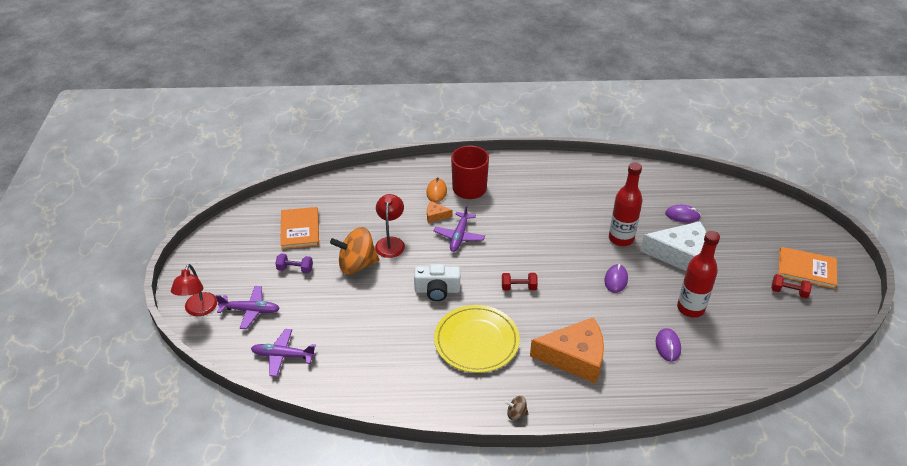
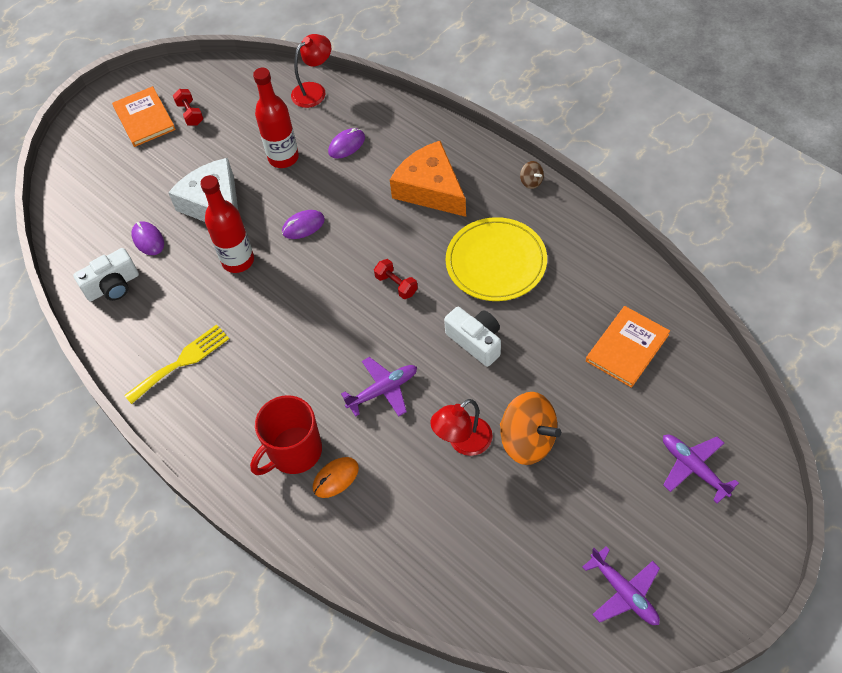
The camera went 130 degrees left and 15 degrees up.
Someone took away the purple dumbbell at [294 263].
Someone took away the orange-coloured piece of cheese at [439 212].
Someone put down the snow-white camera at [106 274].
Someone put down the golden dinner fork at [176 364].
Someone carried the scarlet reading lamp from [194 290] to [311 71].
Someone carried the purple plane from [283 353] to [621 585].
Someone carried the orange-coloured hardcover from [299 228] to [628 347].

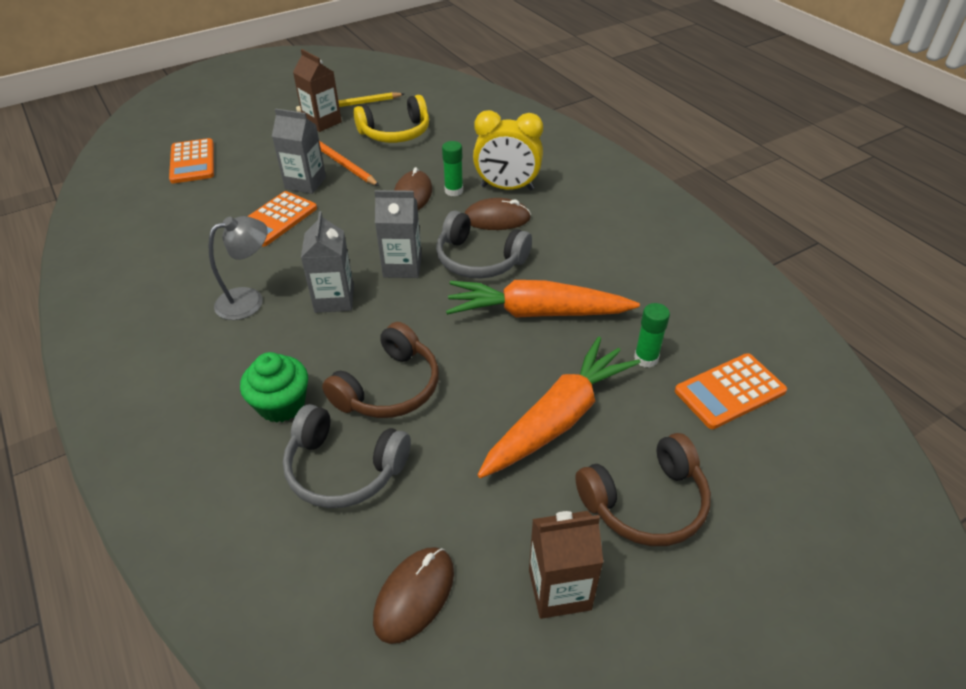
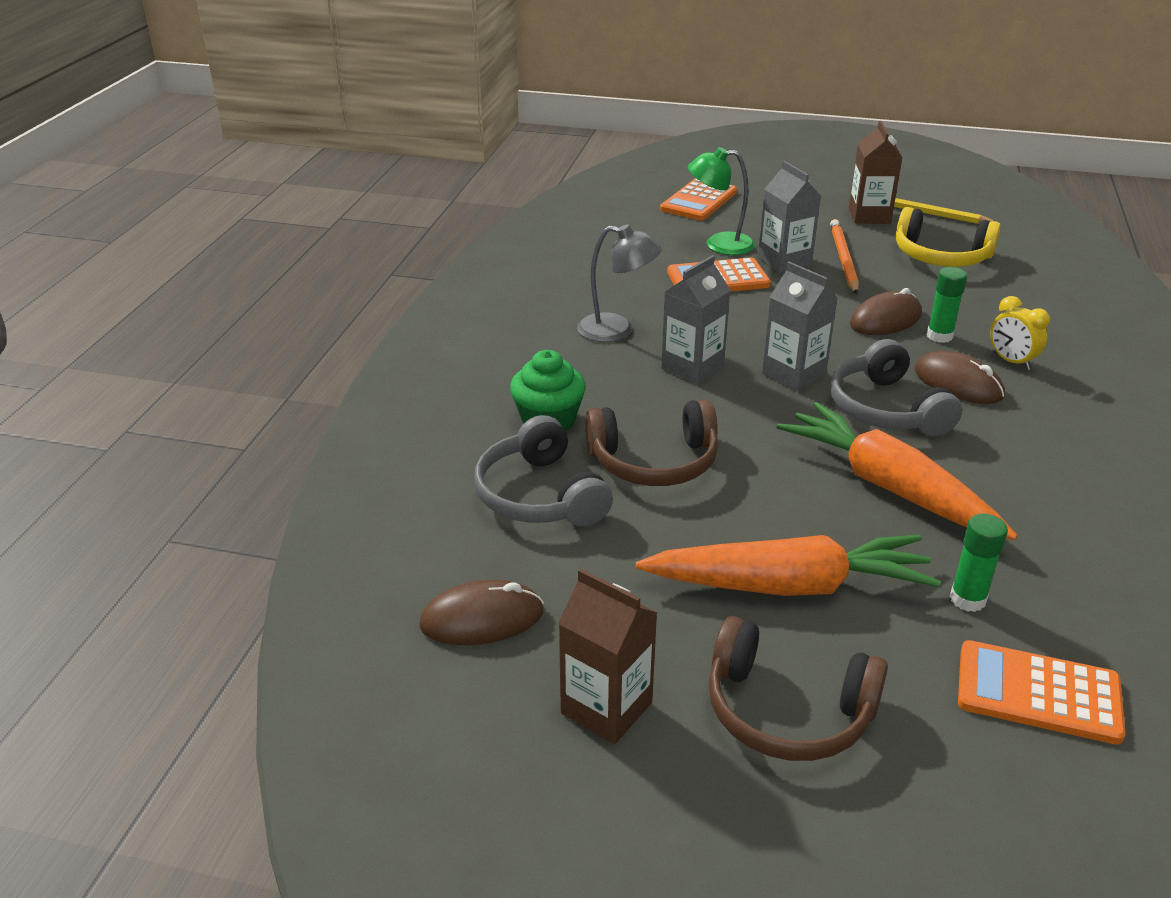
The camera went 45 degrees right and 10 degrees down.
Someone put down the leaf-green reading lamp at [721 201].
Someone scaled the golden bedside clock at [508 150] by 0.56.

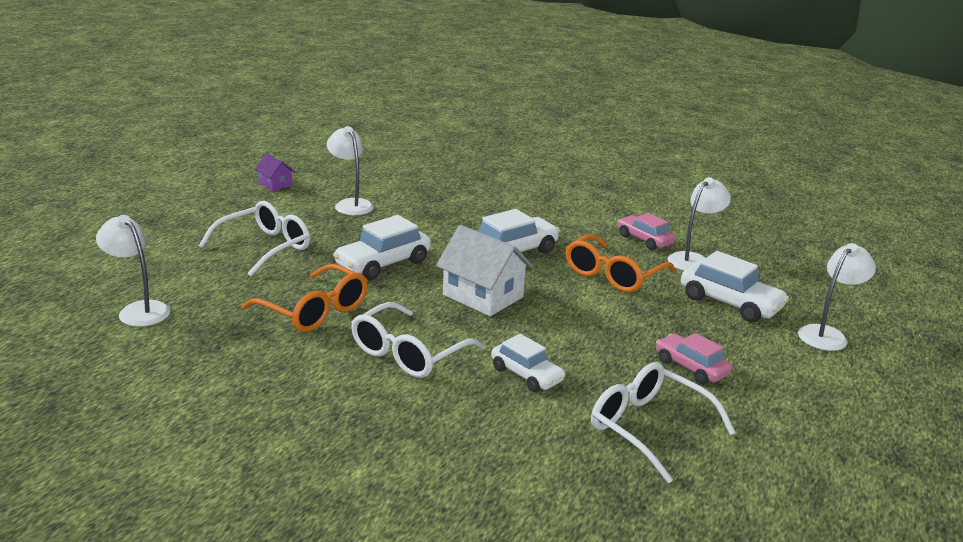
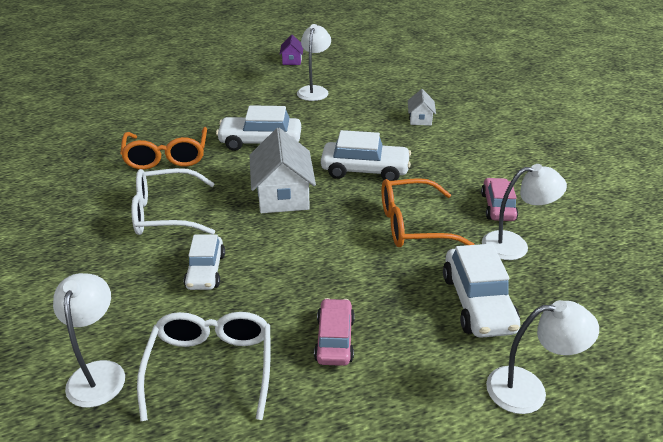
The camera went 45 degrees right and 10 degrees up.
Someone took away the snow-white glasses at [254 239].
Someone put down the snow-white house at [422 107].
Someone carried the snow-white reading lamp from [133 271] to [89 340].

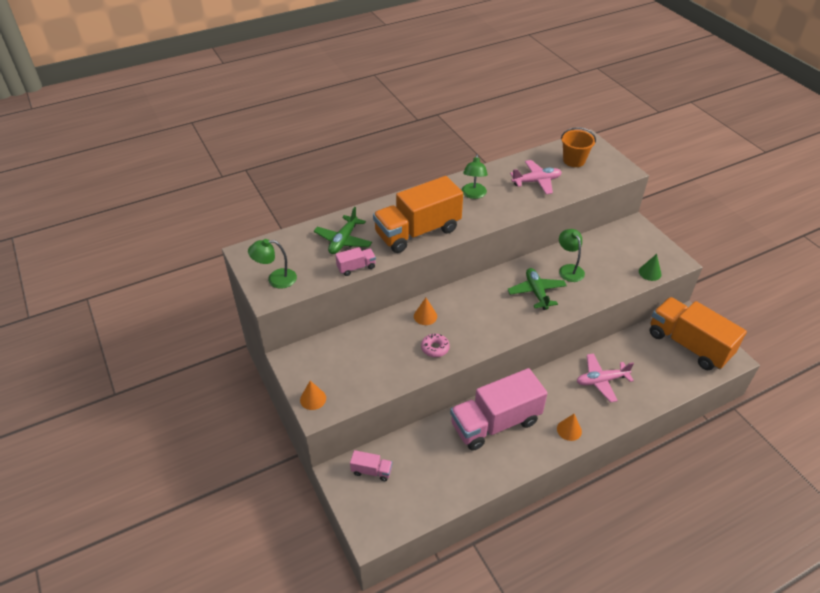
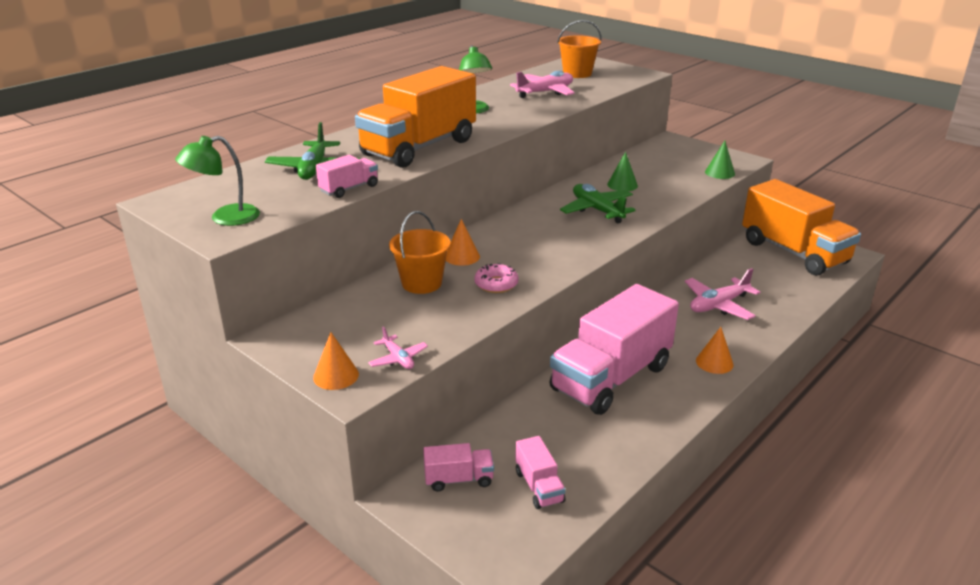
The camera went 20 degrees left and 15 degrees down.
Someone put down the rose-pink plane at [398 347].
Someone put down the orange-coloured sand bucket at [419 252].
Someone put down the rose-pink truck at [540 472].
Someone swapped the leaf-green reading lamp at [572 255] for the leaf-green cone at [622 171].
Someone rotated the orange-coloured truck at [698 333] by 150 degrees counterclockwise.

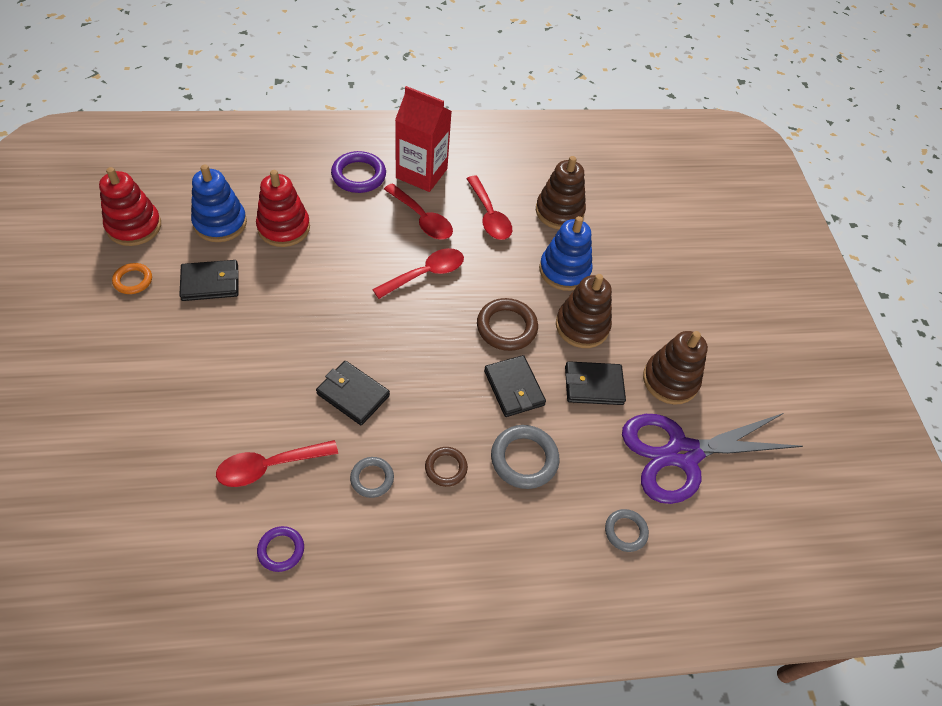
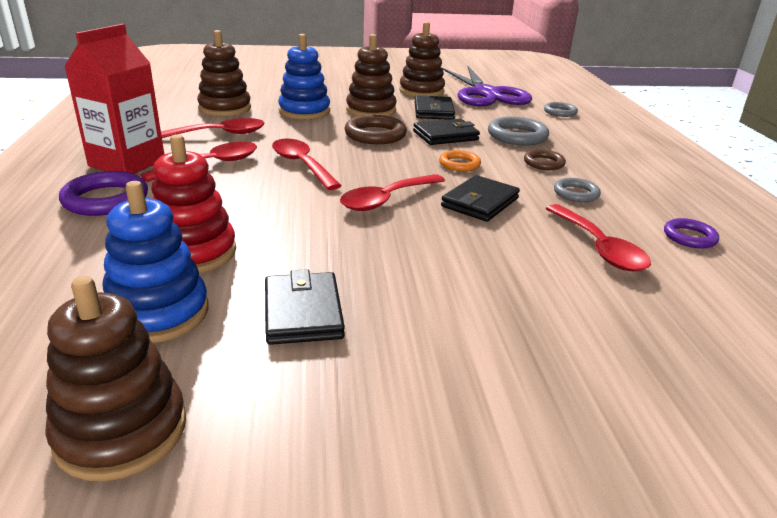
The camera went 85 degrees left and 25 degrees down.
Someone put down the scarlet spoon at [392 192].
Someone carried the orange-coloured torus from [132 278] to [460 160].
Someone repainted the scarlet stacking toy at [130 206], which became the russet stacking toy at [115 378].

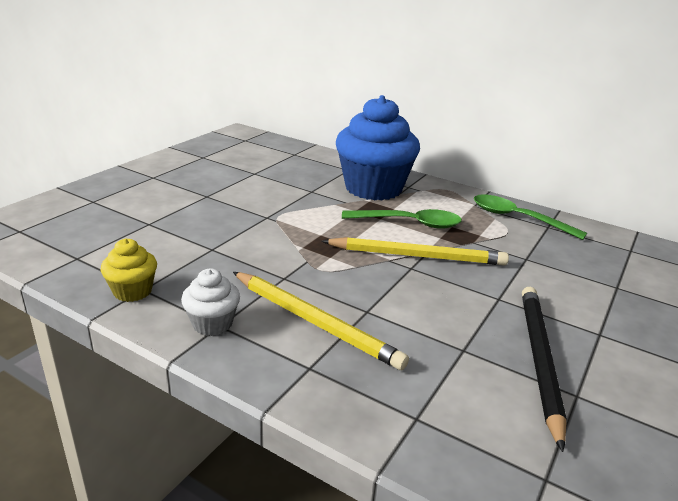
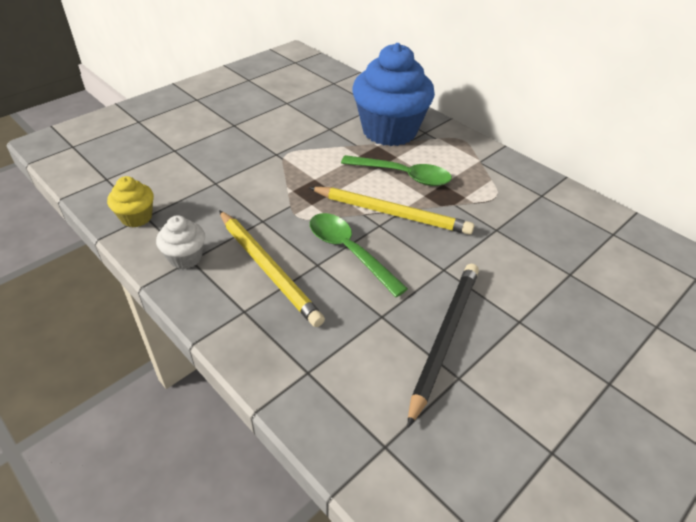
The camera went 15 degrees right and 15 degrees up.
Someone carried the leaf-green spoon from [530 217] to [359 255].

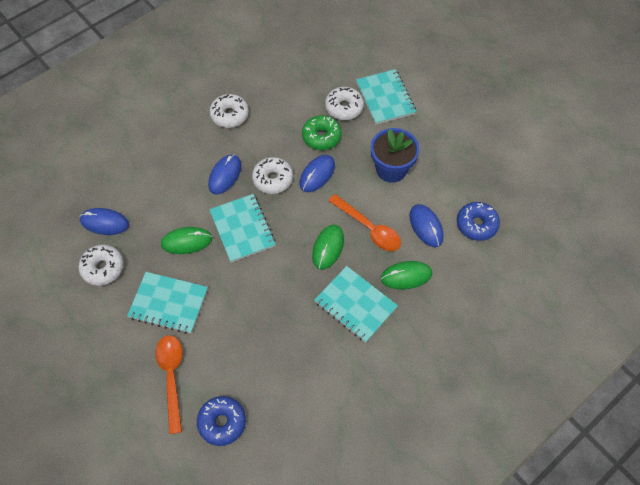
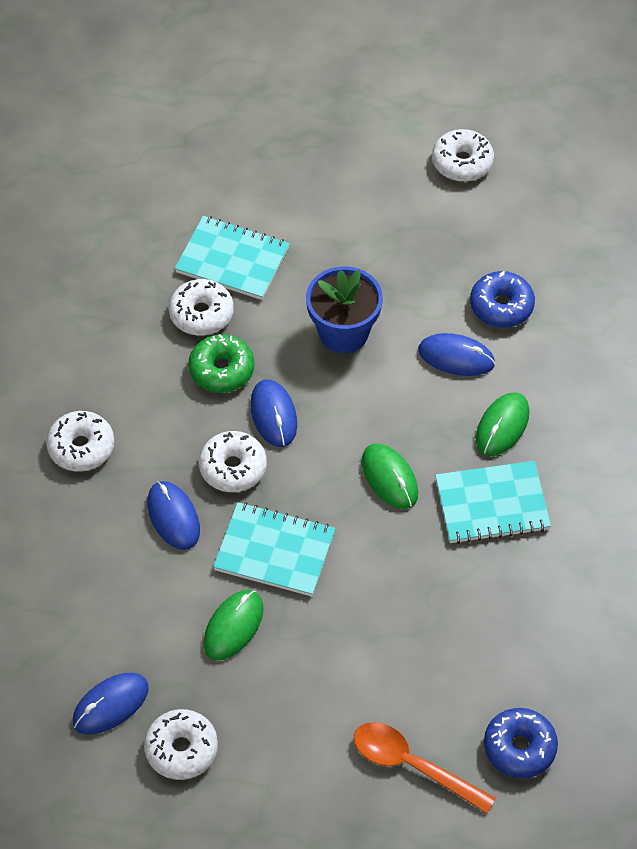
The camera went 50 degrees left and 5 degrees down.
Someone took away the aqua notebook at [167 303].
Someone took away the orange-coloured spoon at [365 222].
Someone put down the snow-white glazed donut at [463 155].

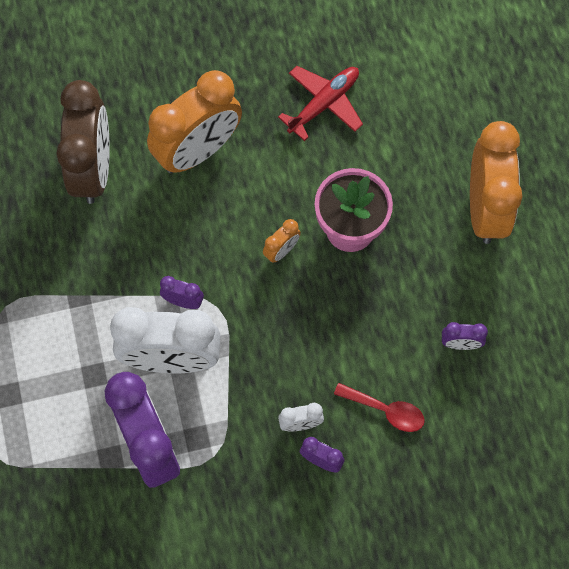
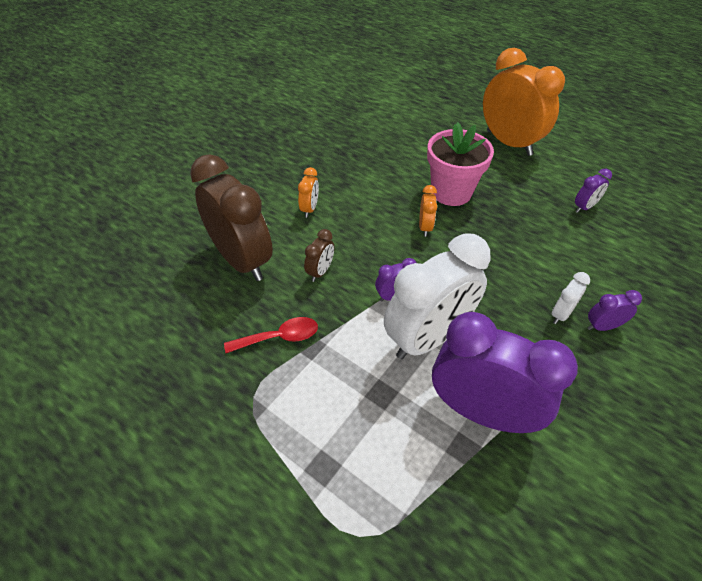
The camera went 40 degrees left and 20 degrees down.
Someone took away the scarlet plane at [320 103].
Someone put down the russet bedside clock at [319 255].
Someone carried the scarlet spoon from [379 407] to [271 335].
Someone scaled the orange-coloured bedside clock at [194 121] by 0.43.

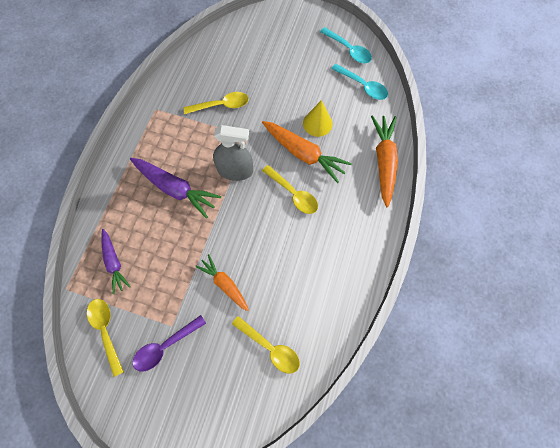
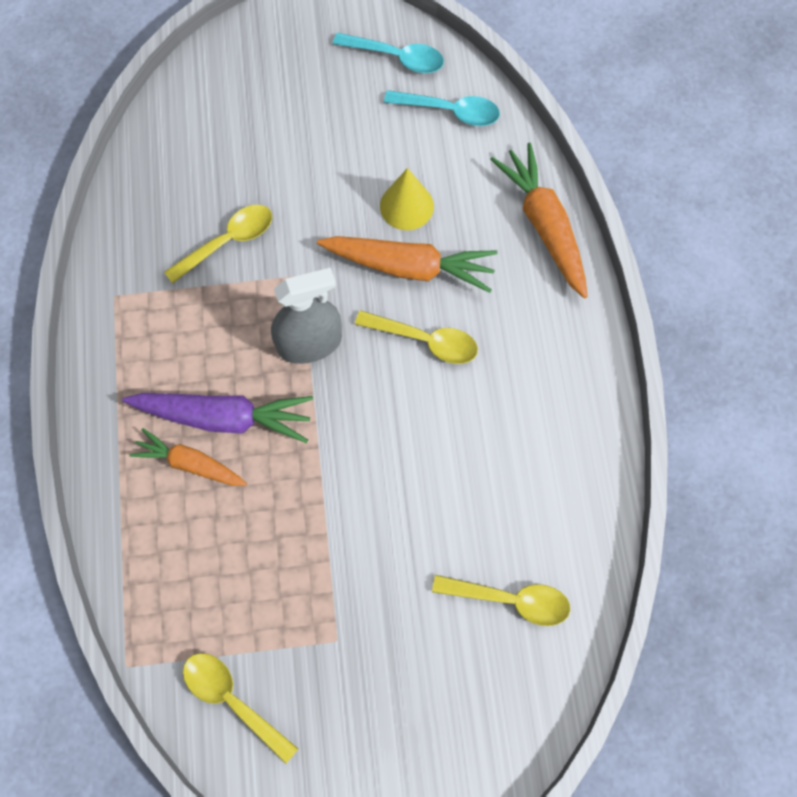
The camera went 25 degrees left and 0 degrees up.
Someone took away the purple toy carrot at [116 261].
Someone took away the purple spoon at [169 343].
Someone carried the orange-coloured toy carrot from [222 282] to [188 457].

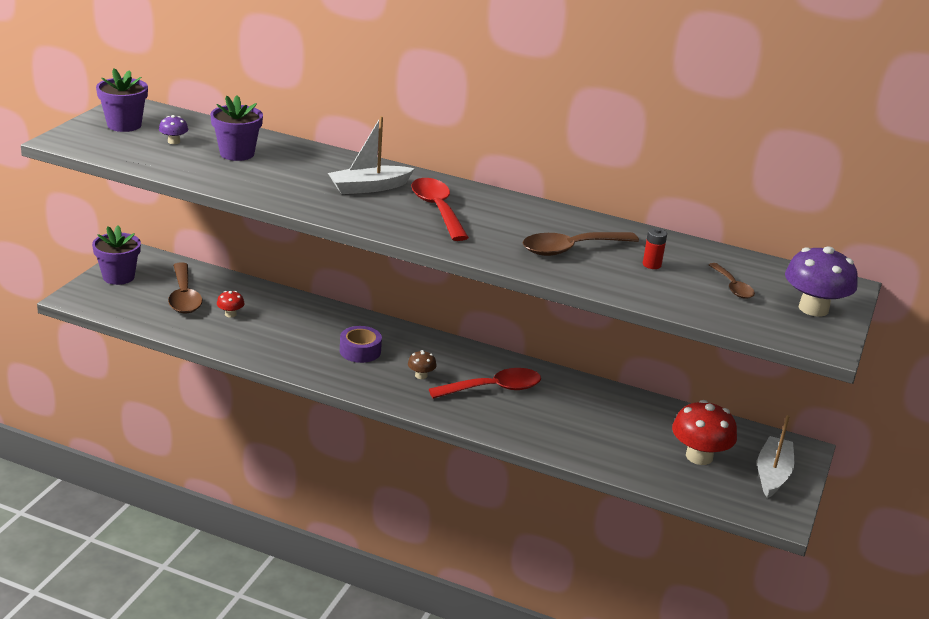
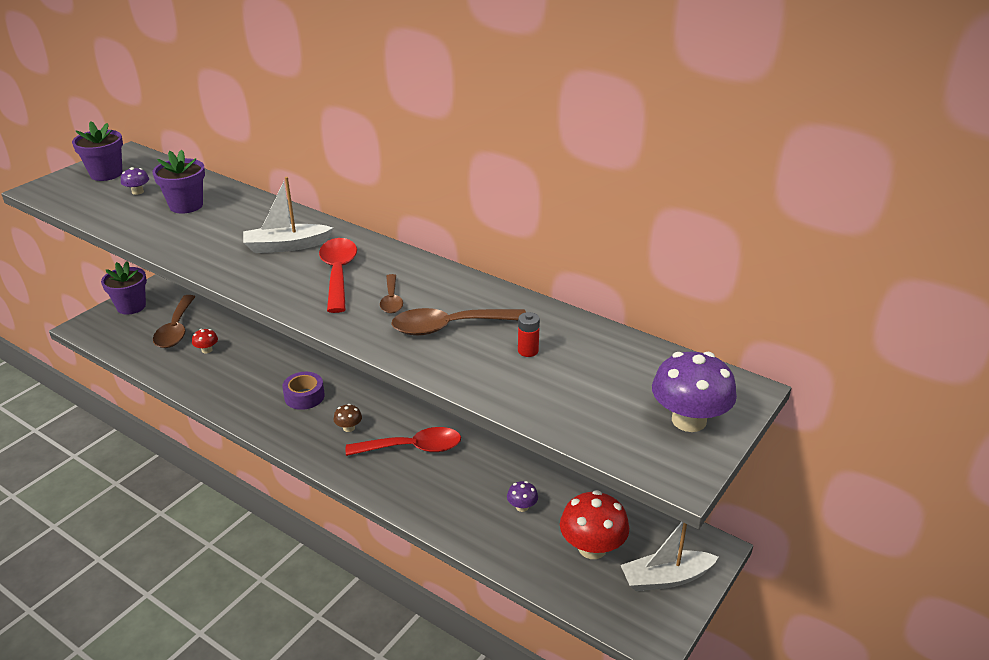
The camera went 15 degrees right and 5 degrees up.
Someone put down the purple toadstool at [522 496].
Someone carried the russet spoon from [732 281] to [391 294].
Someone rotated the snow-white boat at [775 456] by 135 degrees counterclockwise.

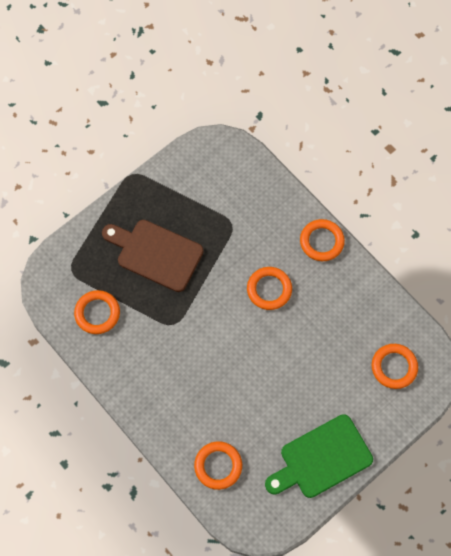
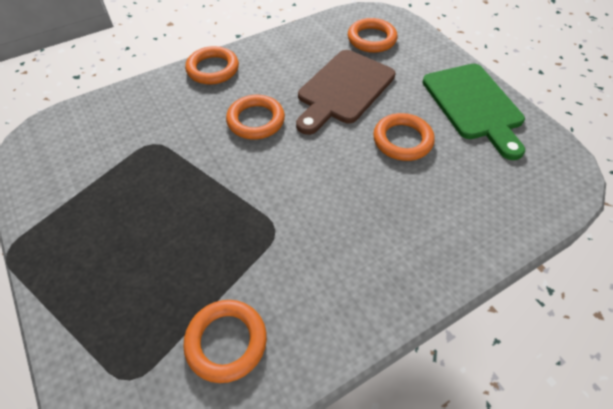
The camera went 80 degrees left and 15 degrees down.
Someone carried the russet cutting board from [153 256] to [345 92].
Someone carried the orange-coloured torus from [218 465] to [404 137].

